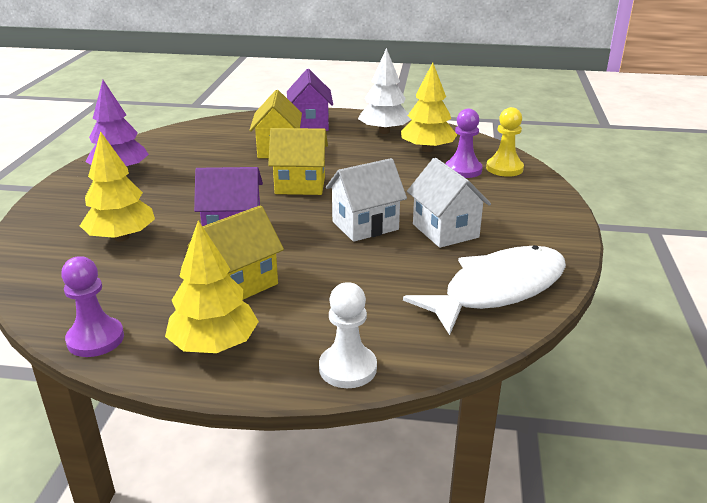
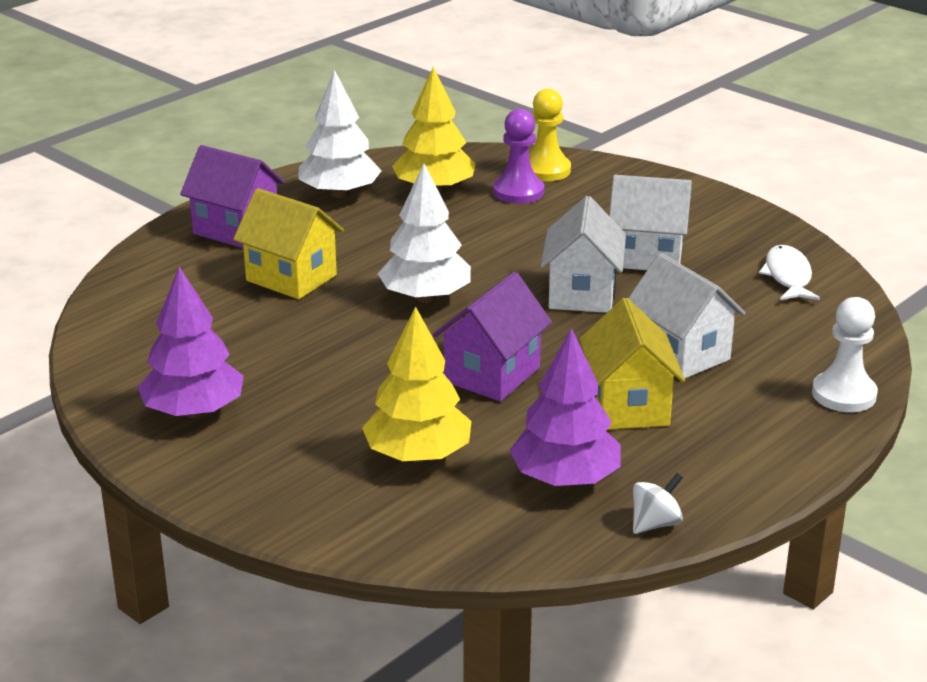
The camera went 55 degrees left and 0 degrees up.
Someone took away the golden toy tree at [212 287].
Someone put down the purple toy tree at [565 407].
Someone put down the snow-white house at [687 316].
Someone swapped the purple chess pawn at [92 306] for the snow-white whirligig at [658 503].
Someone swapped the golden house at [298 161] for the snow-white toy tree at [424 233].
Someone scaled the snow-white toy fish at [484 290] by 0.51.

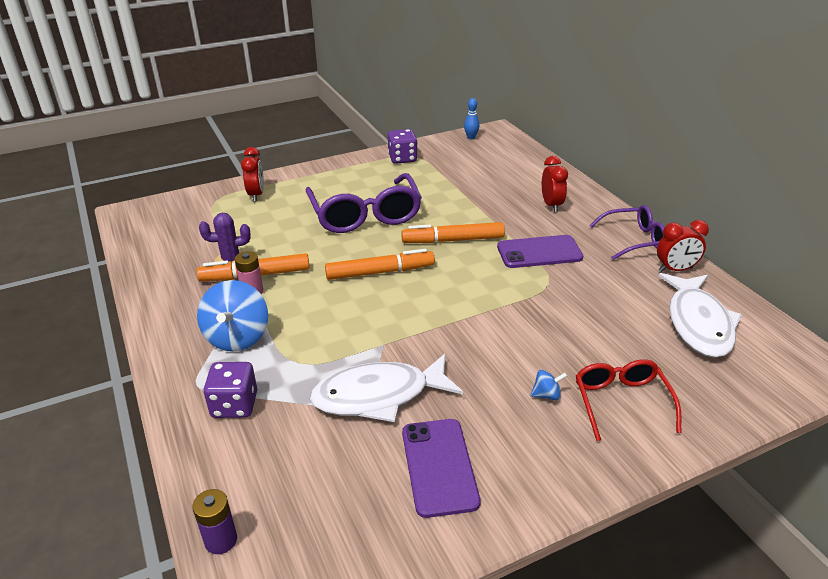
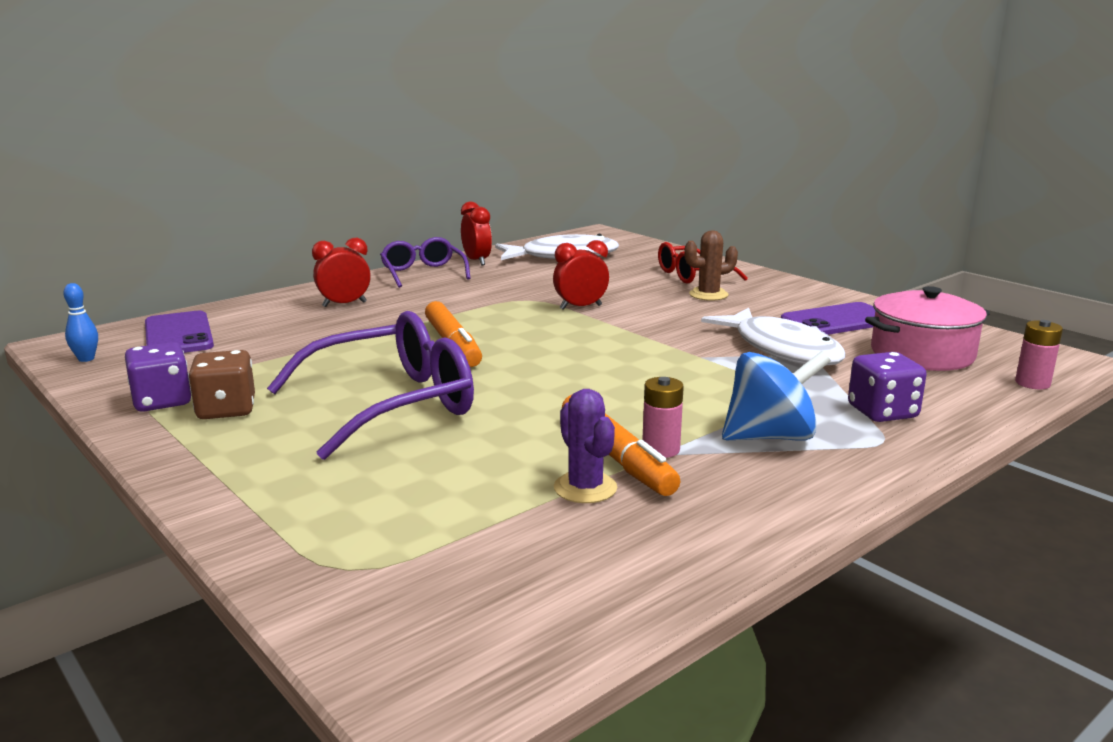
The camera went 105 degrees left and 15 degrees down.
Someone took away the orange-coloured marker at [380 264].
Someone put down the russet dice at [222 384].
Someone put down the rose-pink cooking pot at [927 328].
Someone carried the scarlet bedside clock from [252 174] to [581 275].
Someone carried the purple smartphone from [540 251] to [179 332].
Someone swapped the blue whirligig at [549 385] for the russet cactus at [711 266].
Someone repainted the purple AA battery at [214 521], which became the rose-pink AA battery at [1039 355].

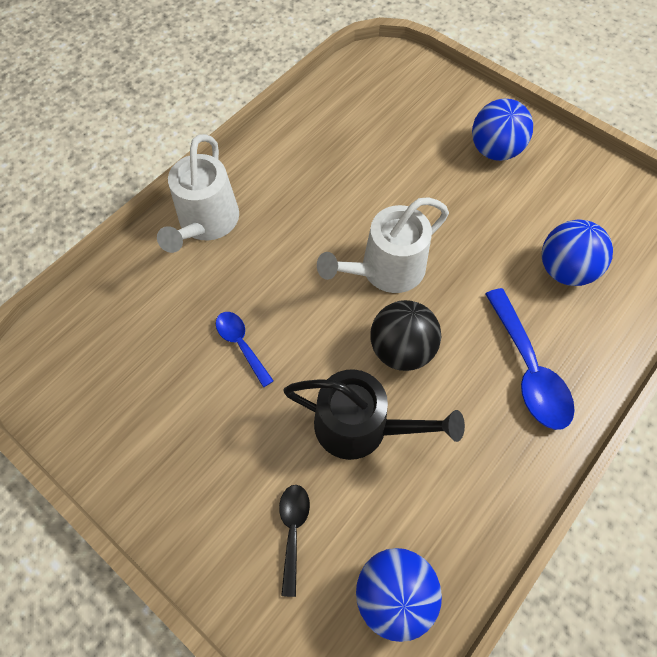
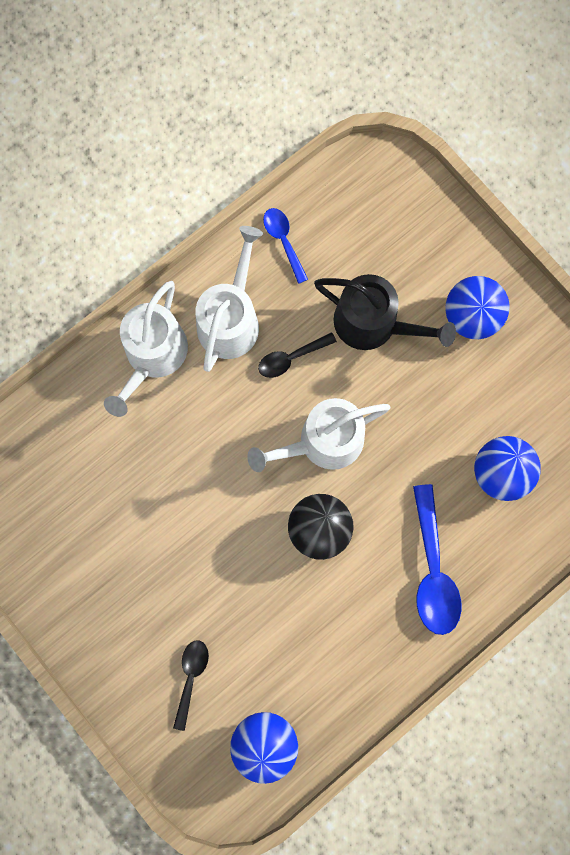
The camera went 10 degrees right and 15 degrees up.
Someone put down the snow-white watering pot at [229 299].
Someone put down the black spoon at [297 355].
Someone carried the blue spoon from [245 349] to [285 246].
Someone carried the black watering pot from [374 414] to [385 312].

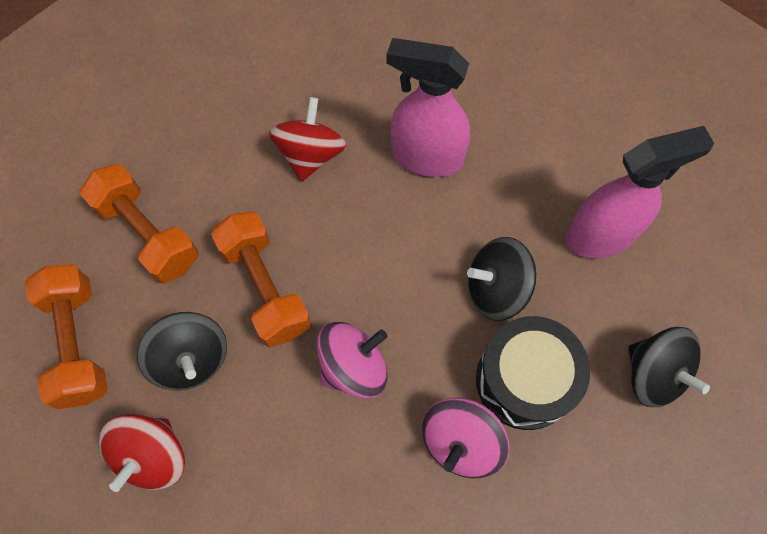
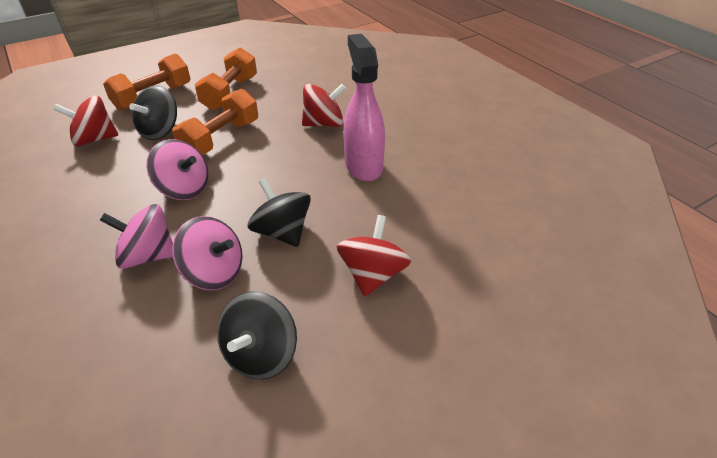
The camera went 60 degrees right and 25 degrees down.
Someone swapped the black toy drum at [533 373] for the rose-pink whirligig at [207 253].
Someone swapped the rose-pink spray bottle at [640 192] for the scarlet whirligig at [374 255].

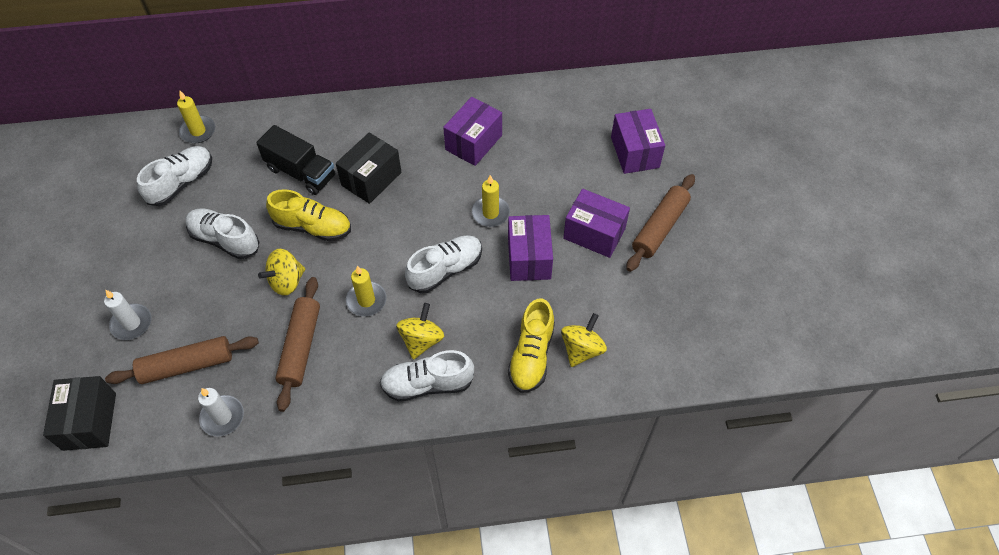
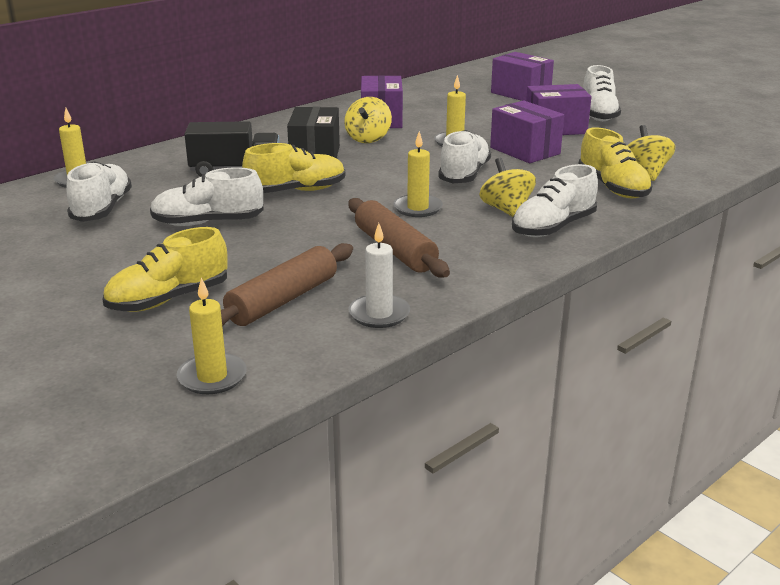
The camera went 35 degrees left and 30 degrees down.
Someone carried the golden whirligig from [281 272] to [368 120].
Someone swapped the black package at [79 413] for the golden candle at [212 336].
Someone swapped the snow-white candle at [128 314] for the golden sneaker at [165 269].
Someone swapped the russet rolling pin at [660 223] for the snow-white sneaker at [602 93].

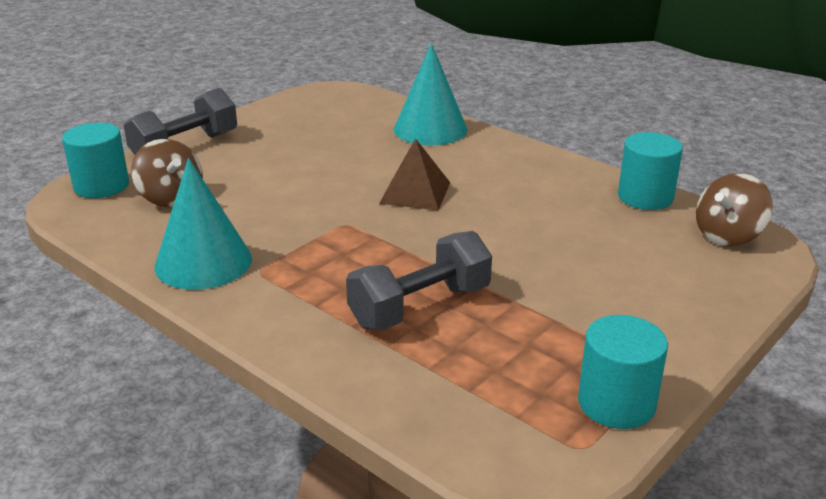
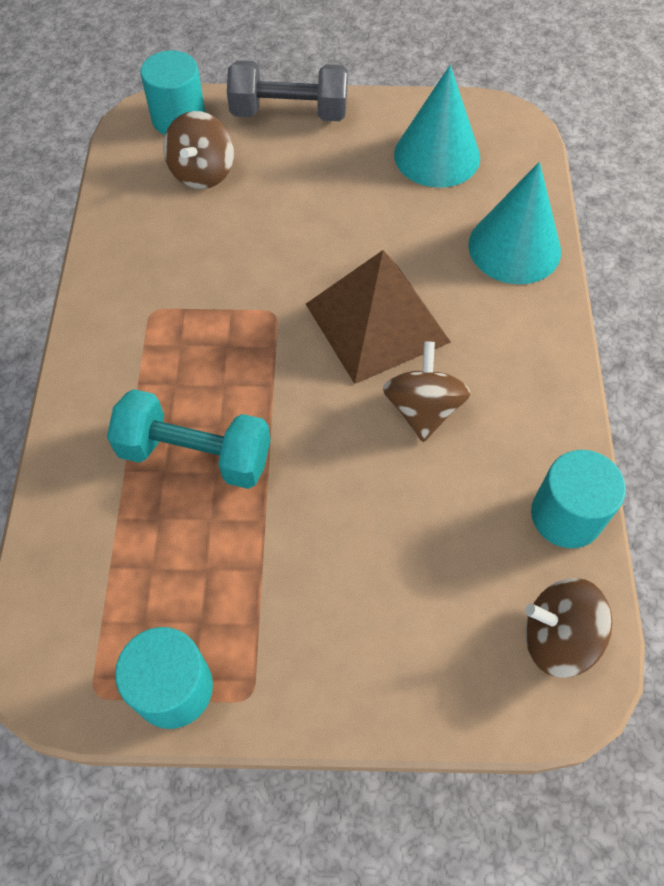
The camera went 50 degrees right and 30 degrees up.
Someone put down the russet whirligig at [427 391].
Someone carried the aqua cone from [203 224] to [437 126].
Someone repainted the gray dumbbell at [419 280], which became the aqua dumbbell at [188 439].
Someone scaled the russet pyramid shape at [414 174] by 1.56.

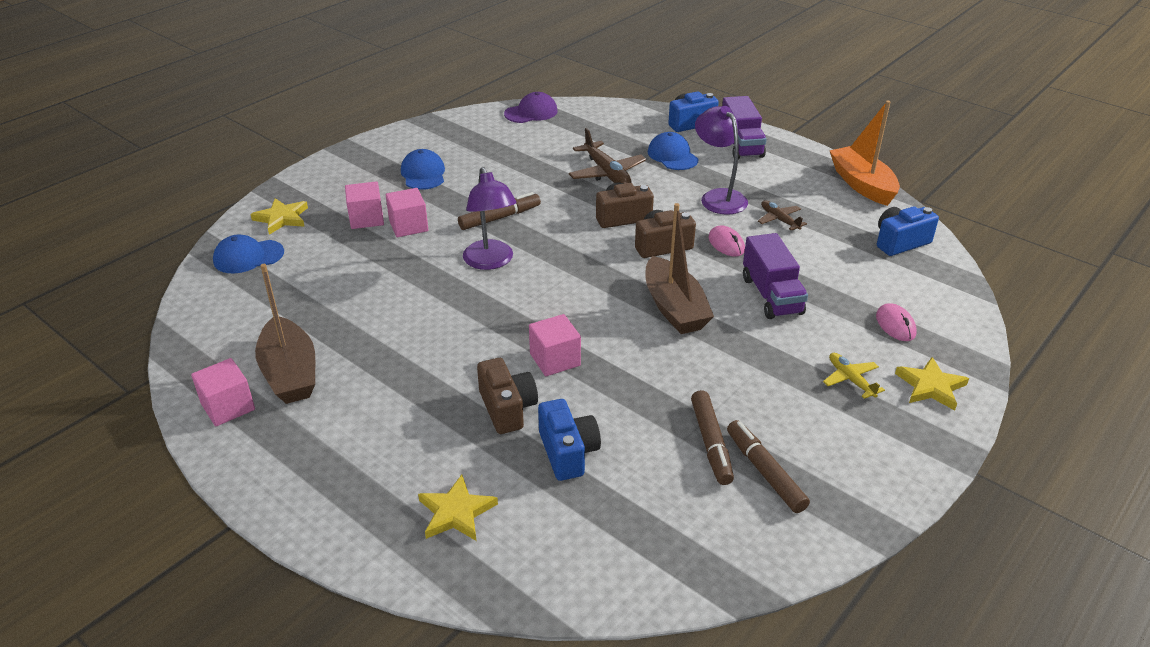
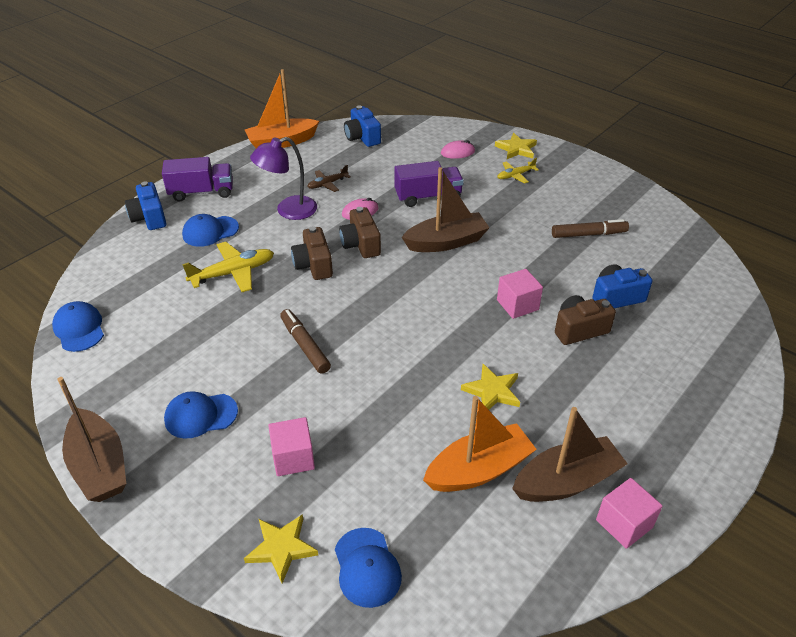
The camera went 90 degrees left and 5 degrees up.
Someone took away the rose-pink cube at [407 212].
Someone took away the purple reading lamp at [490 218].
Someone took away the russet marker at [768 466].
Someone put down the russet boat at [91 439].
Someone put down the orange-coloured boat at [480 444].
Someone carried the golden star shape from [458 508] to [490 387].
Someone repainted the purple peaked cap at [531 107], which became the blue peaked cap at [78 326].
Someone repainted the russet plane at [607 155], which became the golden plane at [228 267].

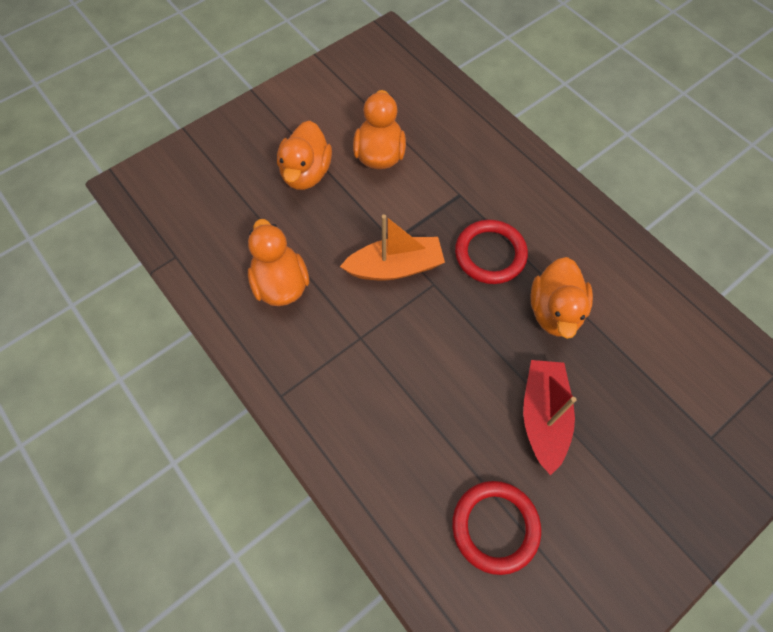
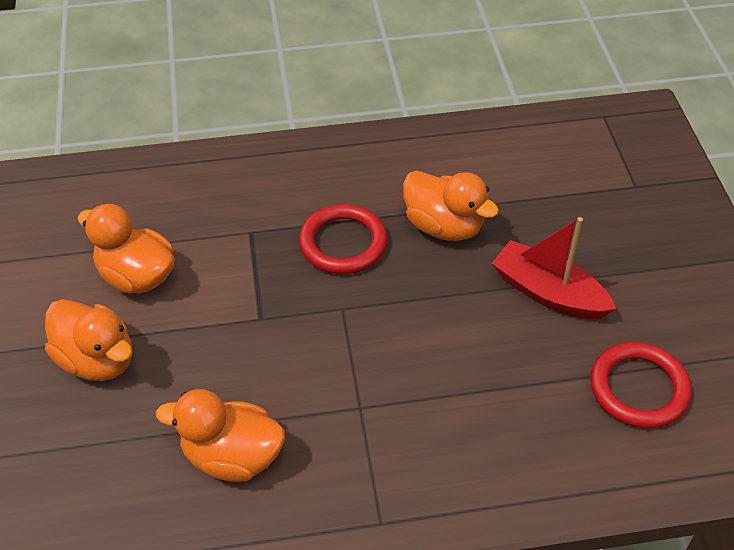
The camera went 60 degrees left and 15 degrees down.
Someone took away the orange-coloured boat at [392 247].

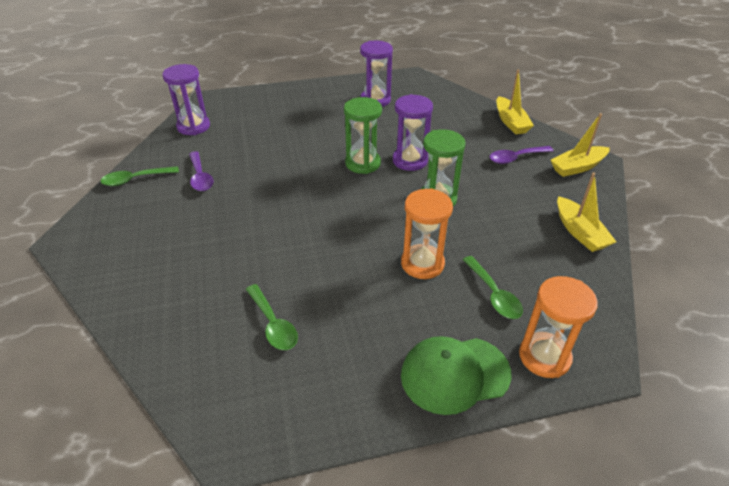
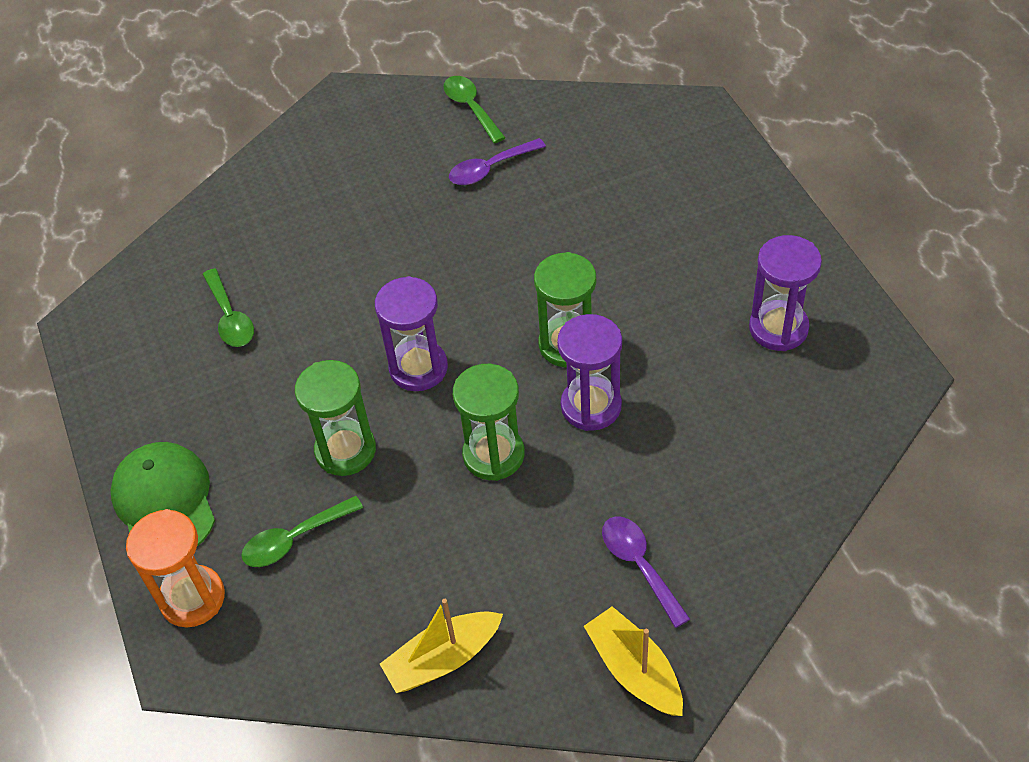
The camera went 85 degrees right and 10 degrees up.
Someone took away the golden boat at [515 102].
Someone carried the purple sand timer from [186 99] to [411 333].
Someone repainted the orange-coloured sand timer at [427 233], which became the leaf-green sand timer at [335 418].
Someone rotated the leaf-green spoon at [272 317] by 75 degrees counterclockwise.

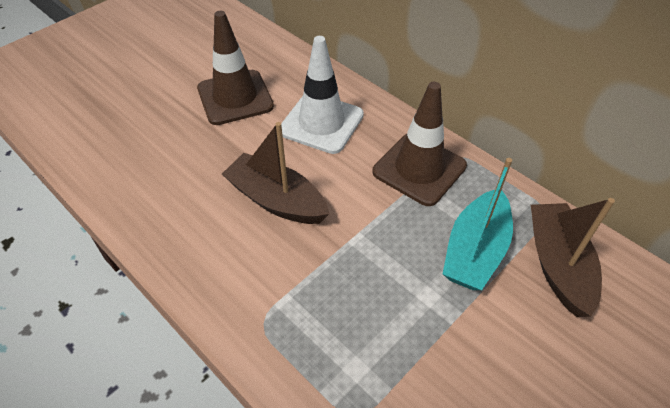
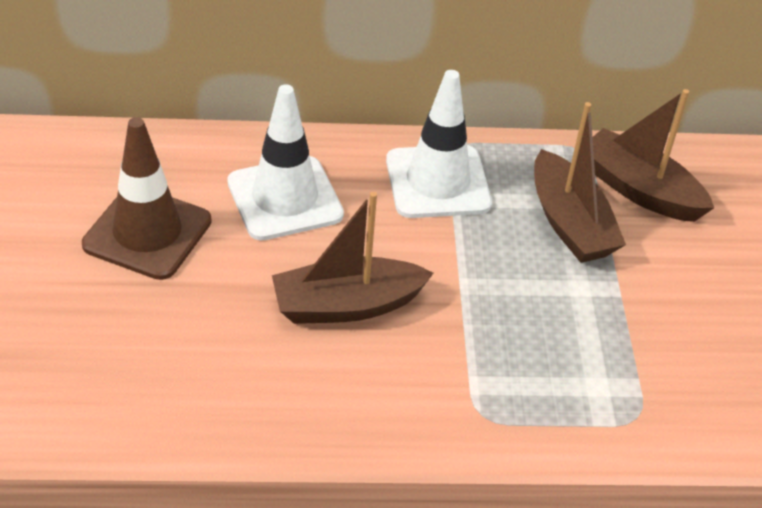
The camera went 50 degrees left and 5 degrees down.
Someone repainted the russet road cone at [419 144], which became the snow-white road cone at [439 144].
Someone repainted the aqua boat at [478 224], which became the russet boat at [580 182].

